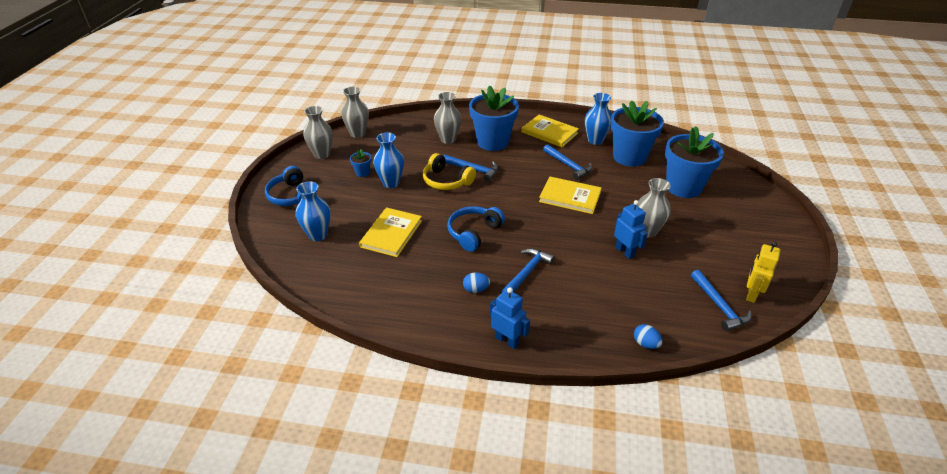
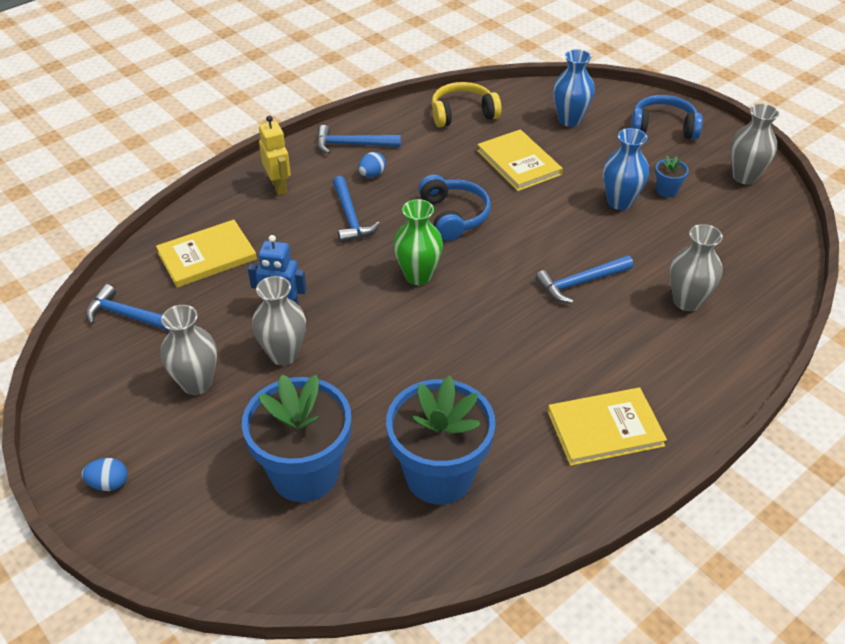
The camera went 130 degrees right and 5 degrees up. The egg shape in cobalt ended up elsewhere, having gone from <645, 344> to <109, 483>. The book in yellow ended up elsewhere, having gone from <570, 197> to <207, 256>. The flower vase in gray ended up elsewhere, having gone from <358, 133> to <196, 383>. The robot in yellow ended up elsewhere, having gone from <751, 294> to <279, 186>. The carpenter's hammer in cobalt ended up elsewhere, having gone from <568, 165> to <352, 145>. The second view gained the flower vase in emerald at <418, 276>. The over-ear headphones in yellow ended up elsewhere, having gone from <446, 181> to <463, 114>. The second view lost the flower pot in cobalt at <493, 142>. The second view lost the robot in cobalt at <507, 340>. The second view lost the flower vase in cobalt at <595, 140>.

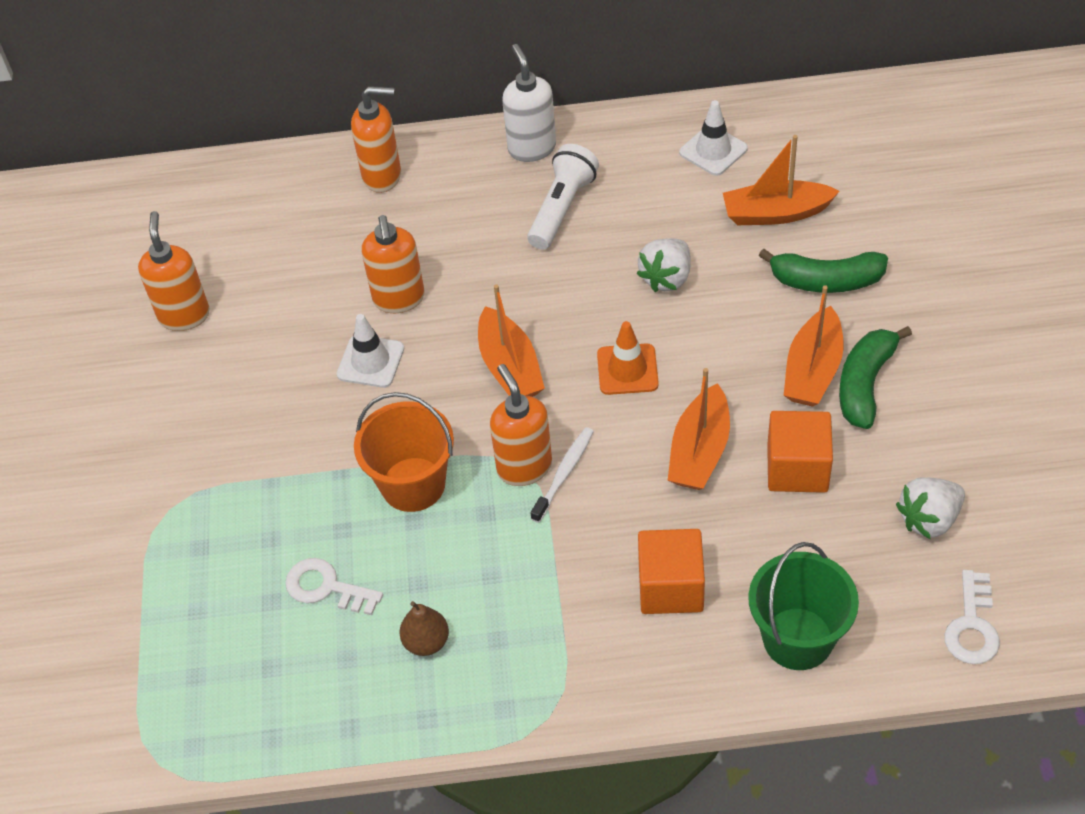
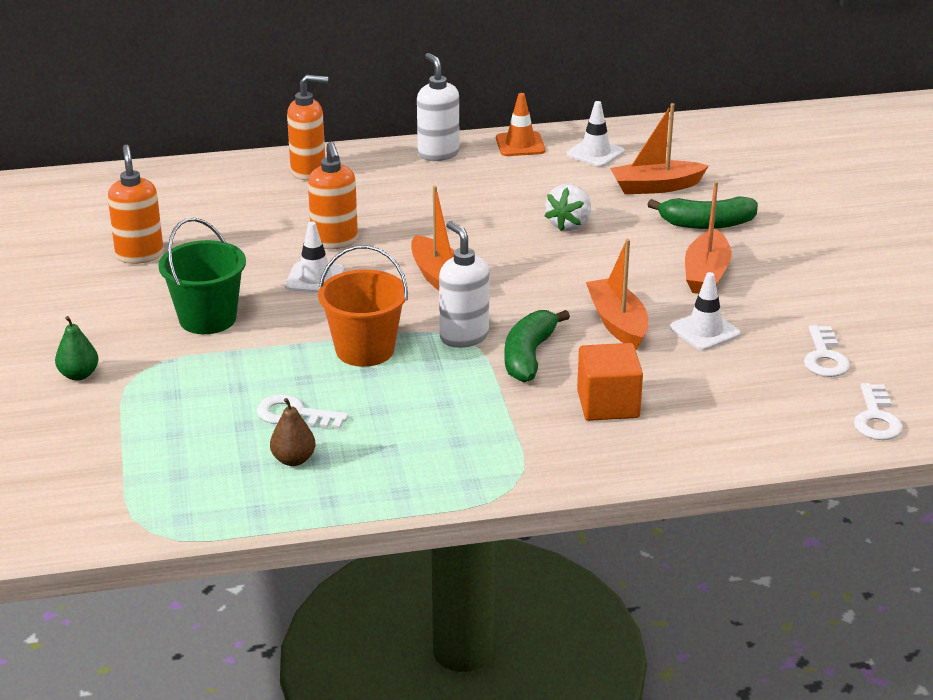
The camera went 10 degrees left and 20 degrees down. The second view gained the pear in emerald at <79, 375>. The bucket in emerald ended up elsewhere, having gone from <797, 638> to <207, 318>. The pear in russet ended up elsewhere, having gone from <426, 642> to <293, 460>. What was the pump bottle in orange-coloured at <524, 467> turned into the pump bottle in white at <463, 337>. The road cone in orange-coloured ended up elsewhere, having gone from <627, 369> to <520, 144>. The toy banana in emerald ended up elsewhere, having gone from <865, 384> to <528, 356>. The toy boat in orange-coloured at <699, 451> ended up facing another way, 150 degrees clockwise from before. Where the solid cube in orange-coloured stood at <797, 468>, the road cone in white came to stand at <705, 331>. Where the berry in white stood at <929, 519>, the key in white came to stand at <824, 357>. The second view lost the torch in white at <561, 208>. The second view lost the tooth brush in white at <564, 473>.

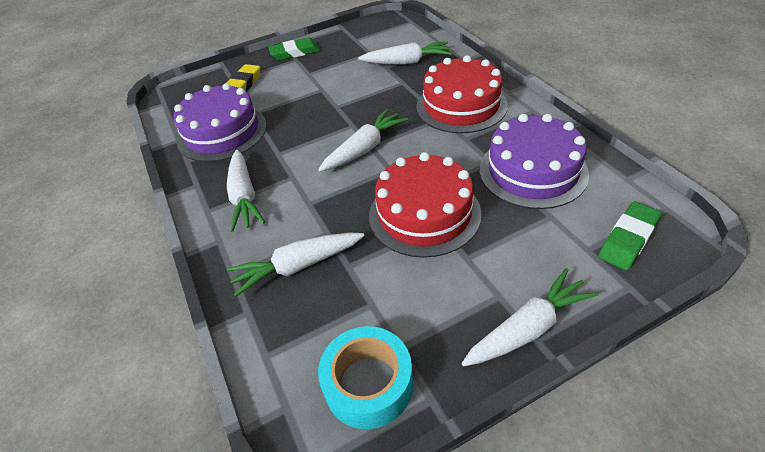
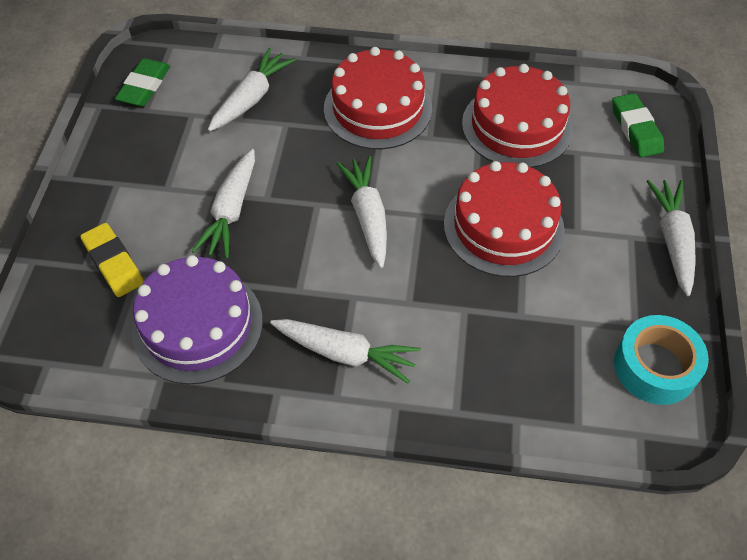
The camera went 60 degrees left and 10 degrees up. The pencil eraser in emerald ended up elsewhere, having gone from <295, 53> to <144, 86>. The root vegetable in white ended up elsewhere, having gone from <298, 266> to <231, 211>. What was the layer cake in royal purple at <532, 171> turned into the layer cake in scarlet at <517, 126>.

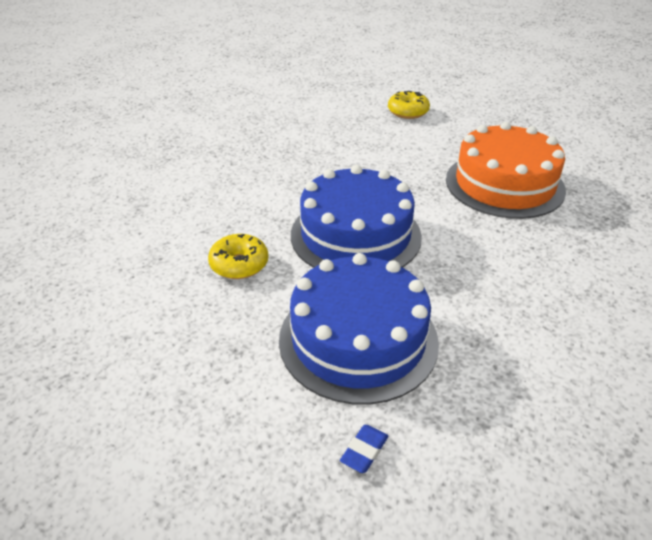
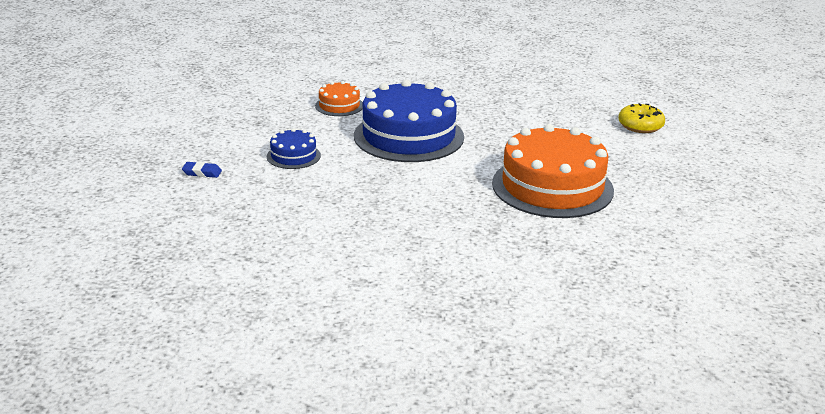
The camera went 65 degrees right and 10 degrees down. The size of the layer cake in cobalt at <358, 339> changed by a factor of 0.47. Where the glazed donut in yellow stood at <239, 264>, the layer cake in orange-coloured came to stand at <339, 105>.

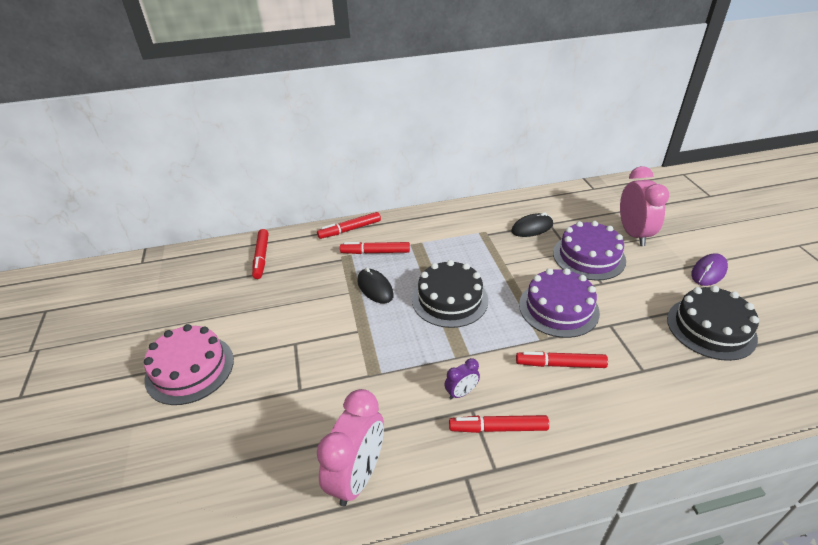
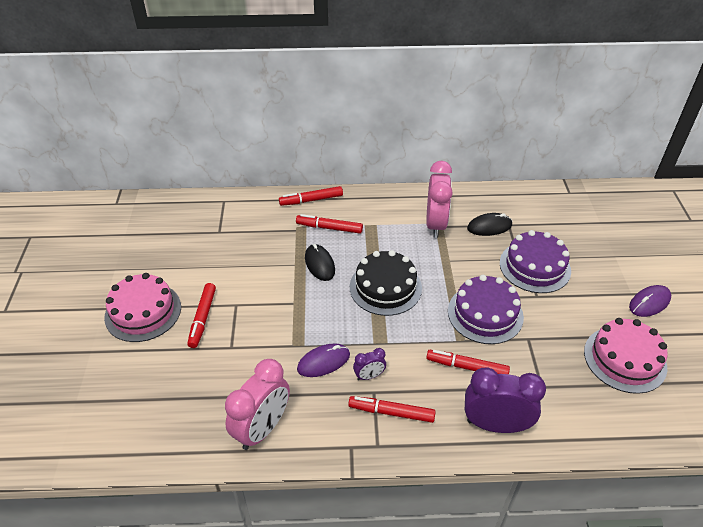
The camera went 10 degrees right and 5 degrees up. The marker in scarlet ended up elsewhere, having gone from <261, 257> to <202, 318>. The second view gained the mouse in royal purple at <323, 362>. The alarm clock in pink ended up elsewhere, having gone from <633, 234> to <435, 224>. The second view gained the alarm clock in royal purple at <495, 424>. What was the layer cake in jet-black at <711, 328> turned into the layer cake in pink at <624, 359>.

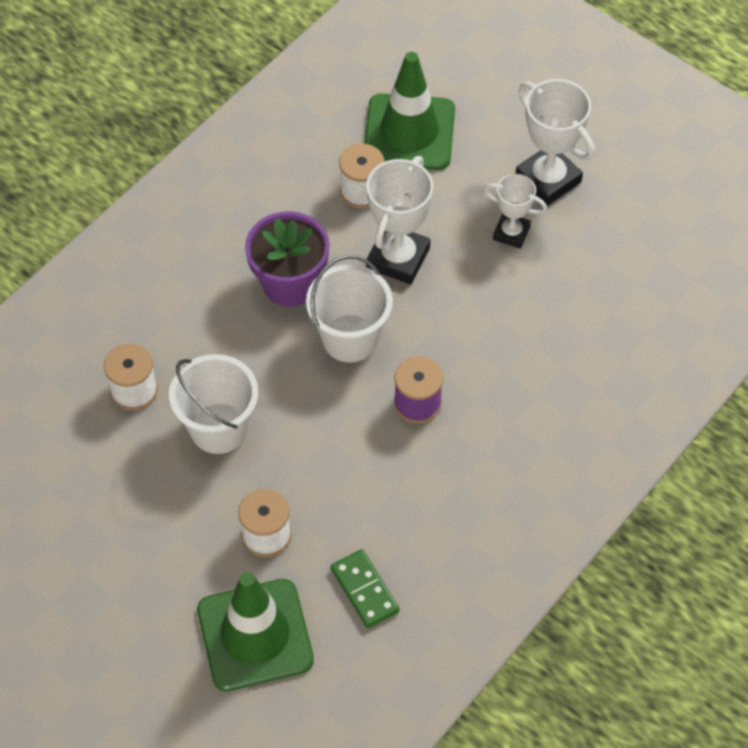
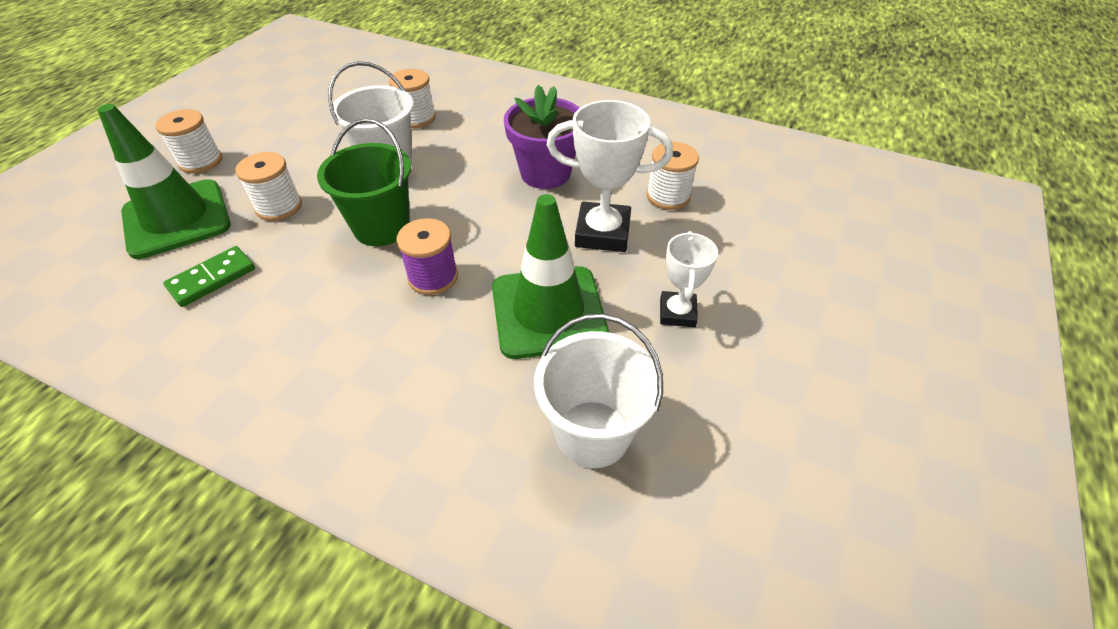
The camera went 75 degrees right and 10 degrees down. The second view gained the spool in white at <201, 161>. The second view gained the bucket in emerald at <382, 227>. The road cone in emerald ended up elsewhere, having gone from <409, 132> to <548, 311>. The bucket in white ended up elsewhere, having gone from <350, 338> to <593, 433>. The second view lost the trophy in white at <548, 179>.

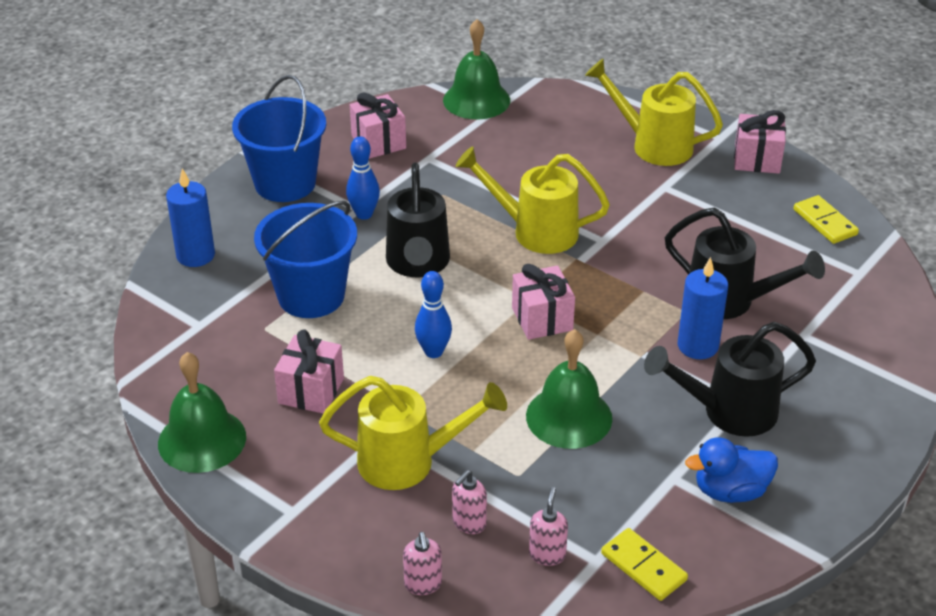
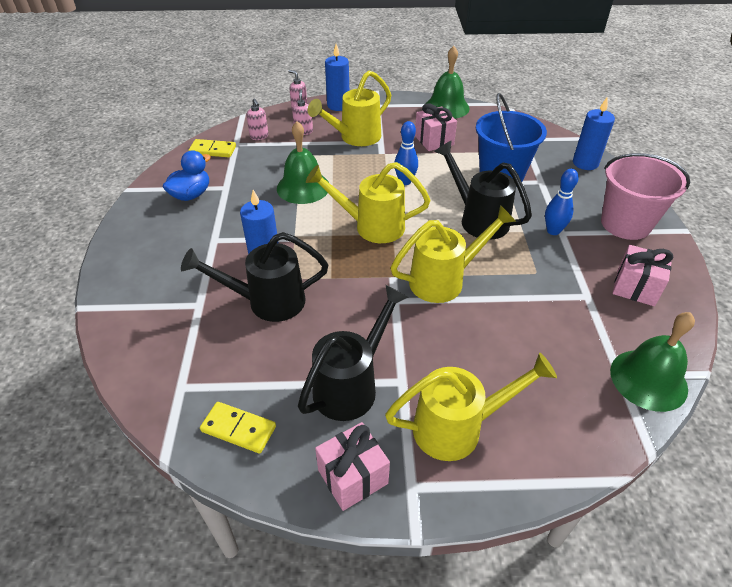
The camera went 140 degrees right and 5 degrees up. The sprinkling can in jet-black ended up elsewhere, having gone from <729, 412> to <351, 385>. Where the wrapped gift in pink stood at <542, 319>, the sprinkling can in yellow came to stand at <371, 226>. The second view gained the wax candle in cobalt at <338, 105>. What was the bucket in cobalt at <285, 183> turned into the bucket in pink at <625, 224>.

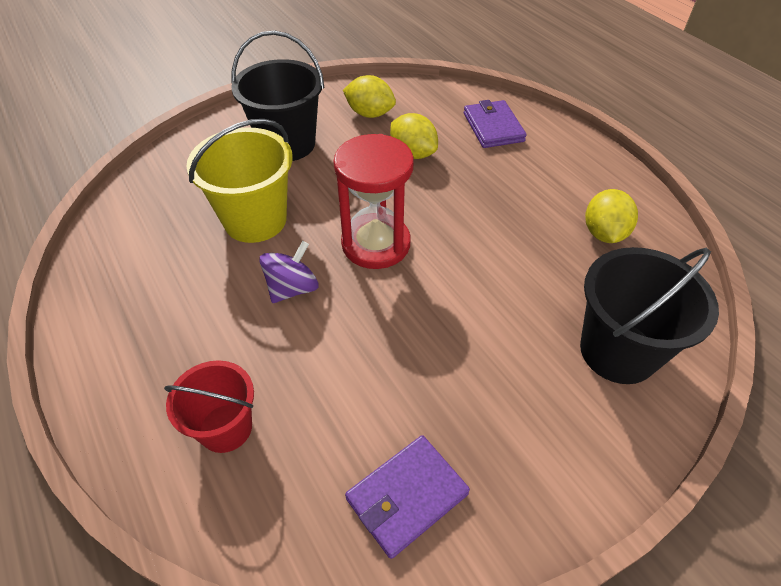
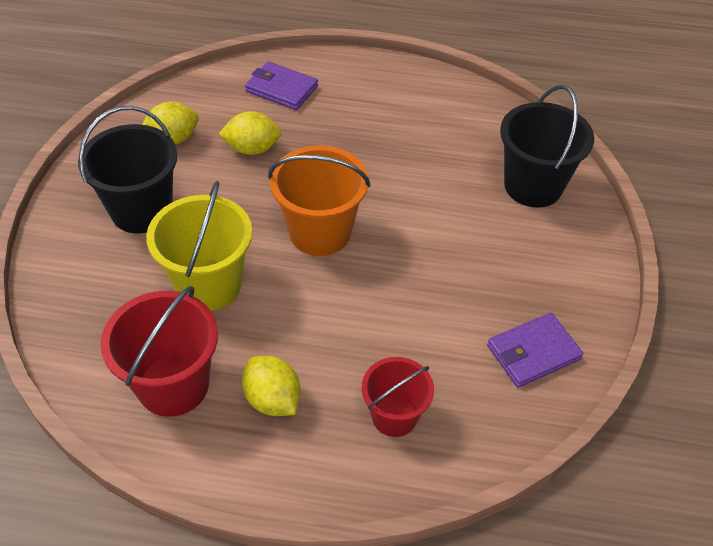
The camera went 50 degrees left and 0 degrees up. The second view gained the bucket in scarlet at <173, 385>. The lemon in yellow ended up elsewhere, having gone from <604, 233> to <272, 399>. Where the sandglass in scarlet stood at <376, 244>, the bucket in orange-coloured came to stand at <320, 232>. The billfold in royal purple at <406, 496> ended up facing another way, 60 degrees clockwise from before. The second view lost the toy top in royal purple at <292, 288>.

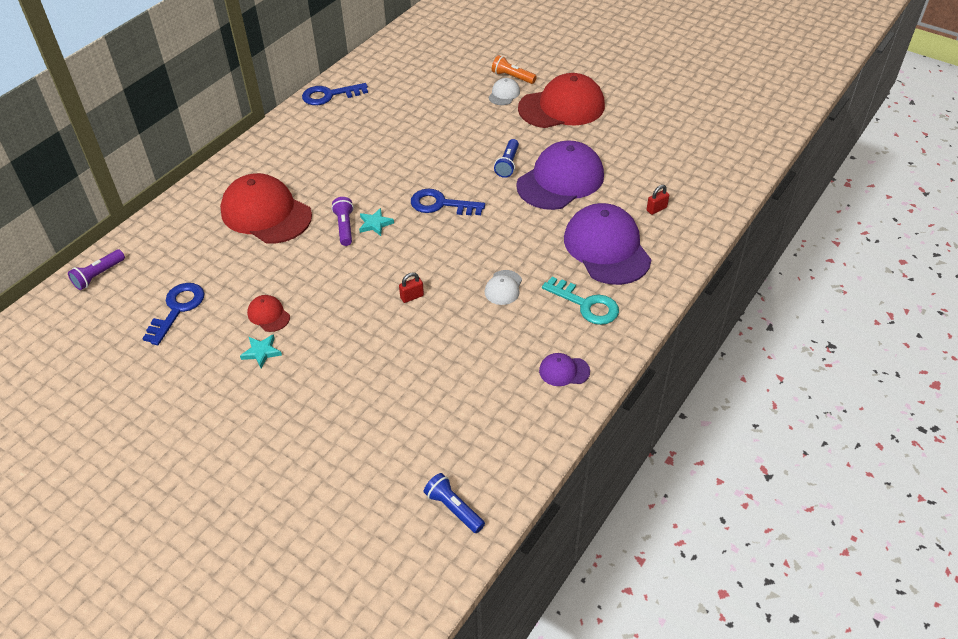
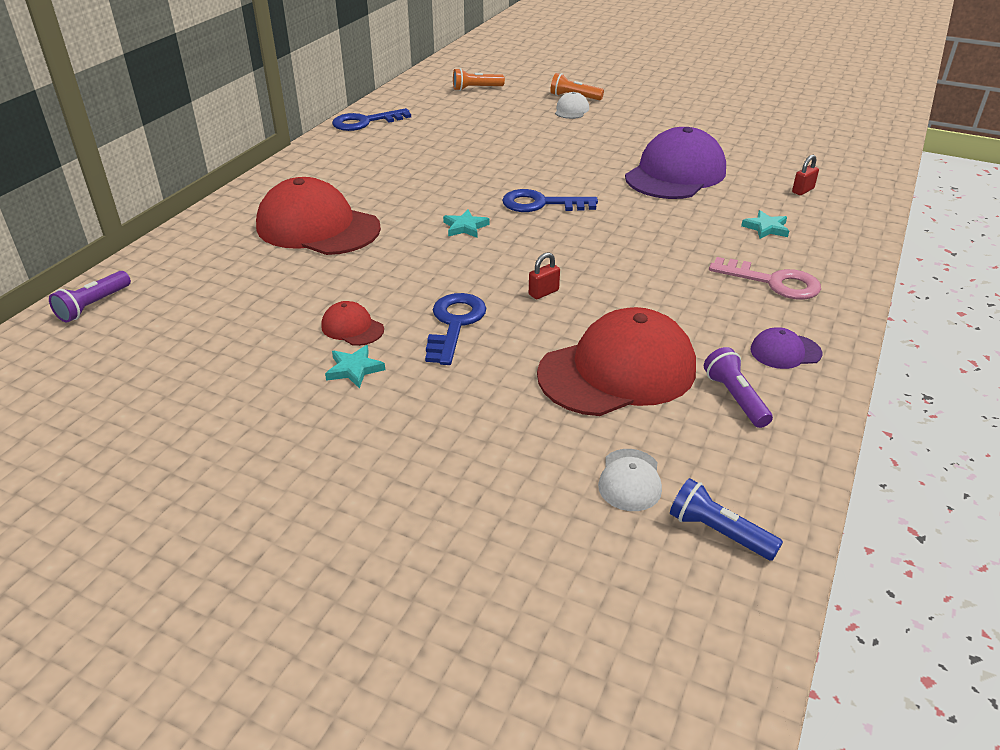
The camera went 10 degrees left and 10 degrees down. The key in cobalt ended up elsewhere, having gone from <177, 309> to <454, 324>. The second view gained the torch in orange-coloured at <476, 88>. The baseball cap in scarlet ended up elsewhere, having gone from <562, 107> to <617, 371>. The baseball cap in white ended up elsewhere, having gone from <503, 287> to <630, 480>. The torch in royal purple ended up elsewhere, having gone from <345, 227> to <735, 398>. What was the key in aqua at <586, 304> turned into the key in pink at <773, 282>. Where the baseball cap in royal purple stood at <606, 248>, the star in aqua came to stand at <766, 228>. The second view lost the torch in cobalt at <507, 164>.

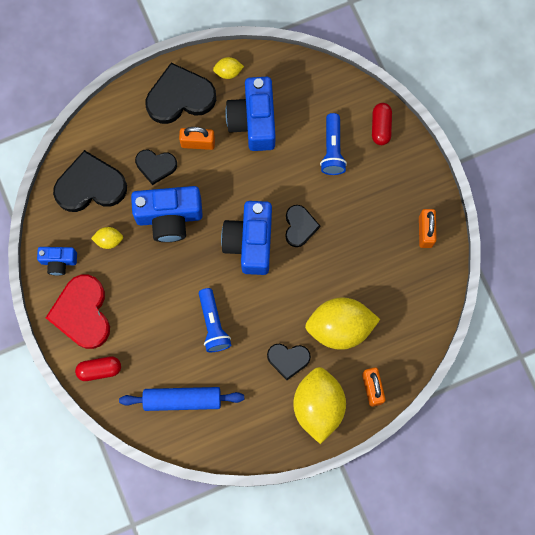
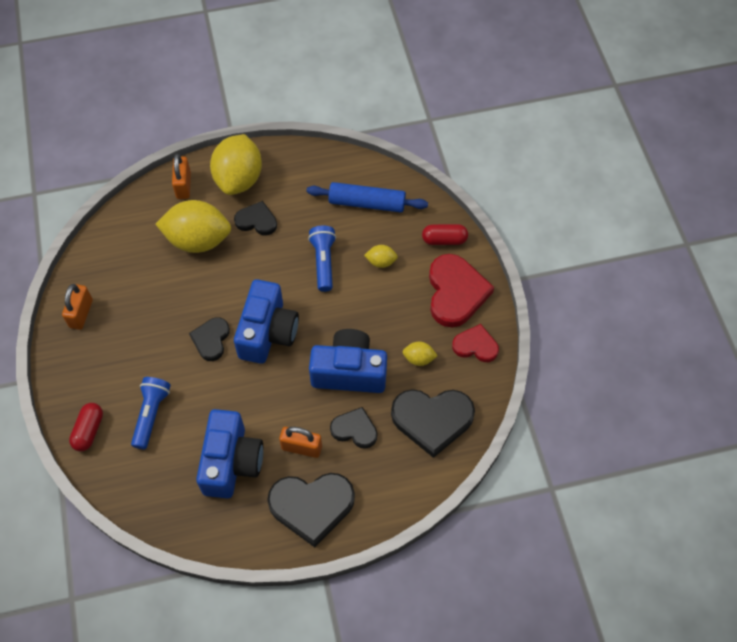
The camera went 170 degrees left and 15 degrees down. The lemon in yellow ended up elsewhere, having gone from <228, 72> to <381, 262>. Where the compact camera in cobalt stood at <59, 261>, the love heart in scarlet came to stand at <475, 345>.

